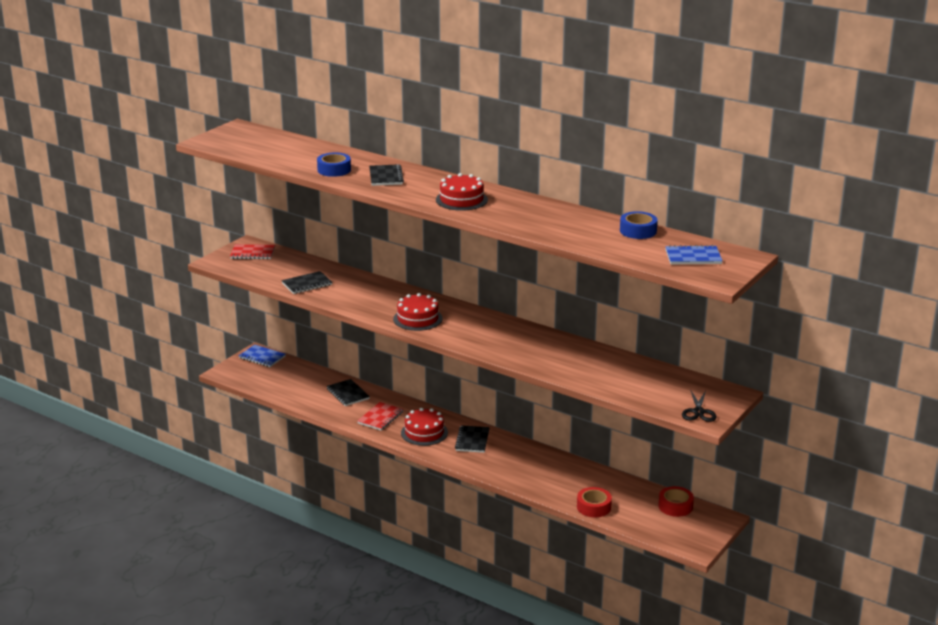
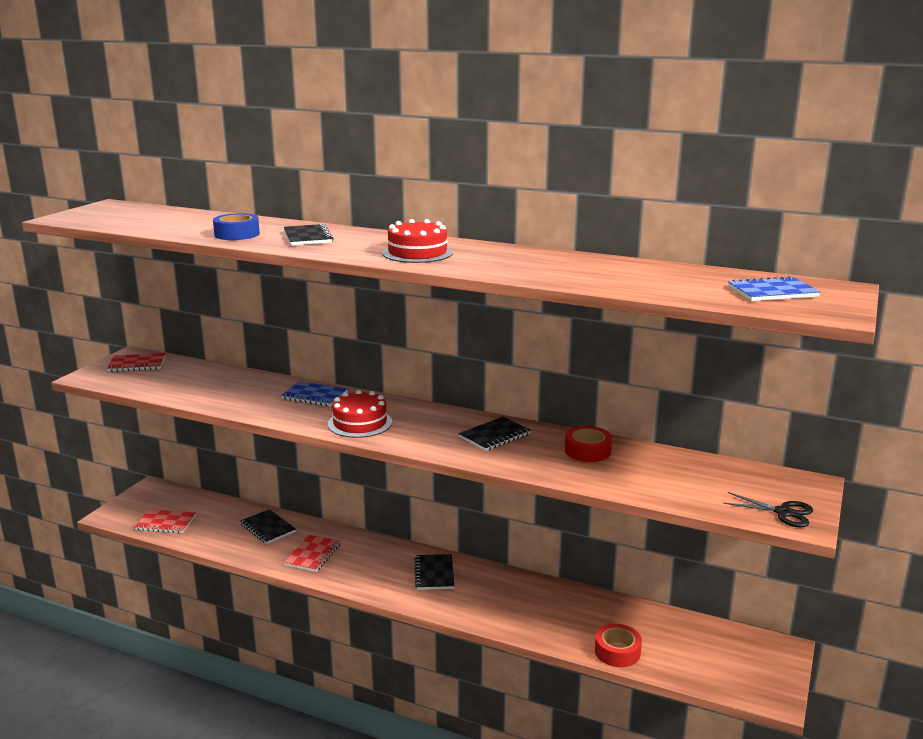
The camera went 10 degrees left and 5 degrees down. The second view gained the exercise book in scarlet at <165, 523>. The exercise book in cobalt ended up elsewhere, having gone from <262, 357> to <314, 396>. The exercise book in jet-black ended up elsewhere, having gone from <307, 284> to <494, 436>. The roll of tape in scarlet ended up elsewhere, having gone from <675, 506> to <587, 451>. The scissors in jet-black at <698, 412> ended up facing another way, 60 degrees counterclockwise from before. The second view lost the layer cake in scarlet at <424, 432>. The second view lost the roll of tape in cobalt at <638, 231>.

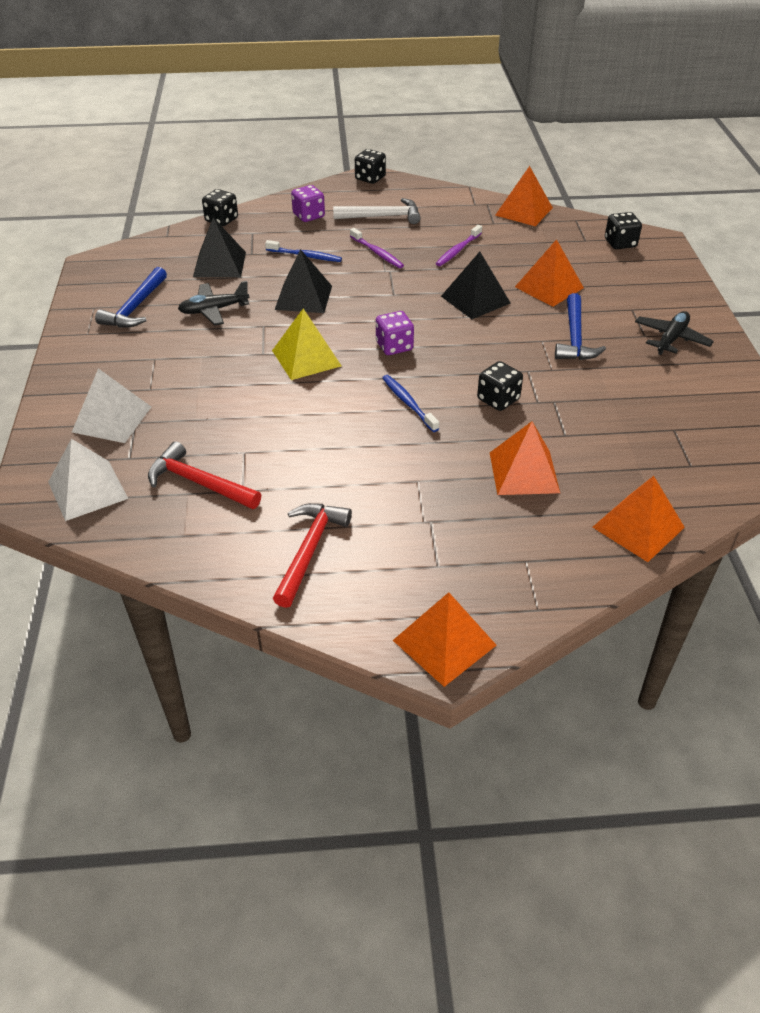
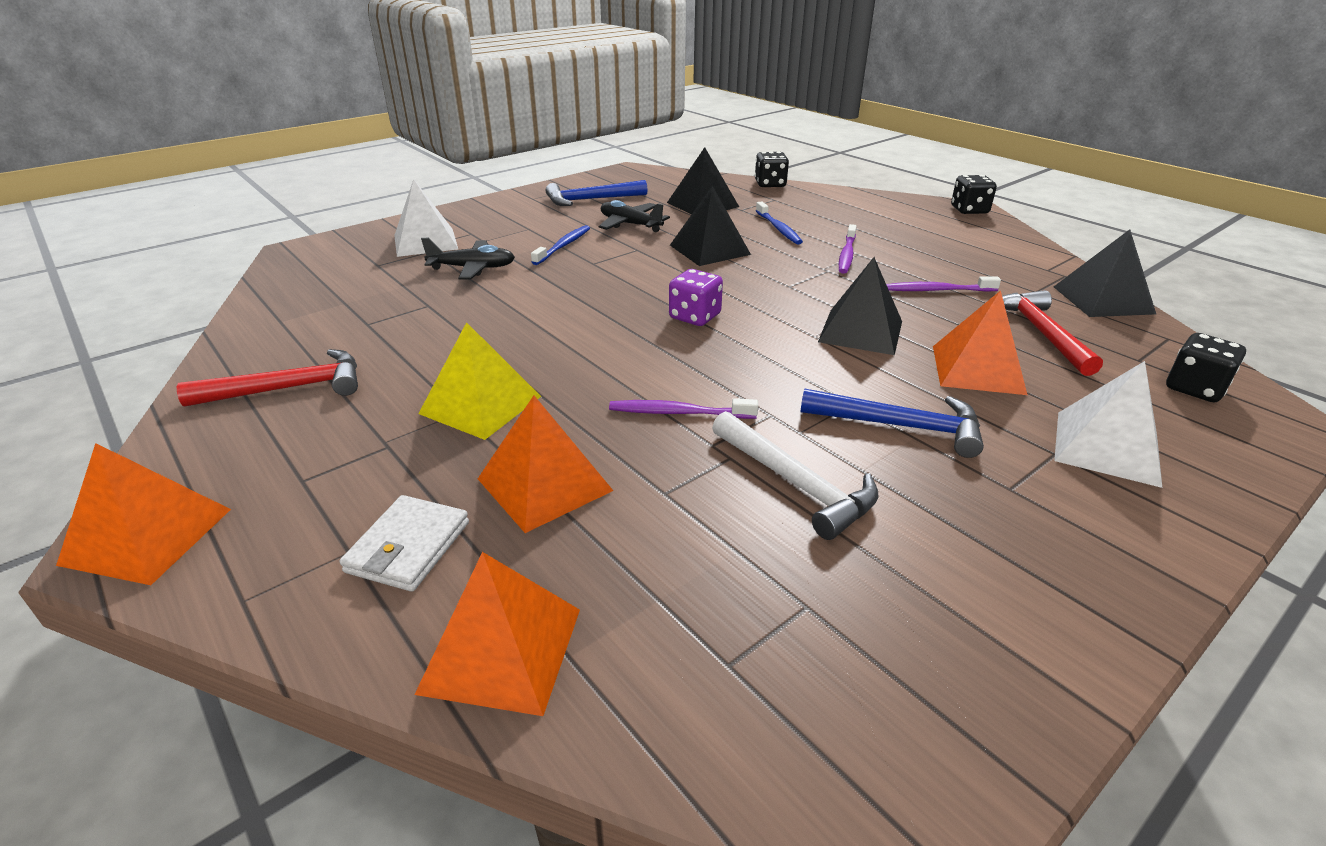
The camera went 55 degrees right and 10 degrees down. The second view gained the billfold in white at <408, 547>. The solid pyramid in yellow ended up elsewhere, having gone from <306, 358> to <480, 404>. The aeroplane in jet-black ended up elsewhere, having gone from <671, 339> to <472, 268>. The tooth brush in cobalt ended up elsewhere, having gone from <408, 403> to <563, 246>. Where the game die in jet-black stood at <498, 399>, the tooth brush in royal purple came to stand at <679, 413>. The carpenter's hammer in white ended up elsewhere, having gone from <382, 216> to <796, 483>. The carpenter's hammer in cobalt at <575, 337> ended up facing another way, 135 degrees counterclockwise from before. The carpenter's hammer in scarlet ended up elsewhere, having gone from <199, 483> to <1041, 333>. What was the solid pyramid in orange-coloured at <523, 211> turned into the solid pyramid in jet-black at <1103, 300>. The solid pyramid in white ended up elsewhere, having gone from <87, 490> to <1106, 447>. The second view lost the game die in royal purple at <308, 216>.

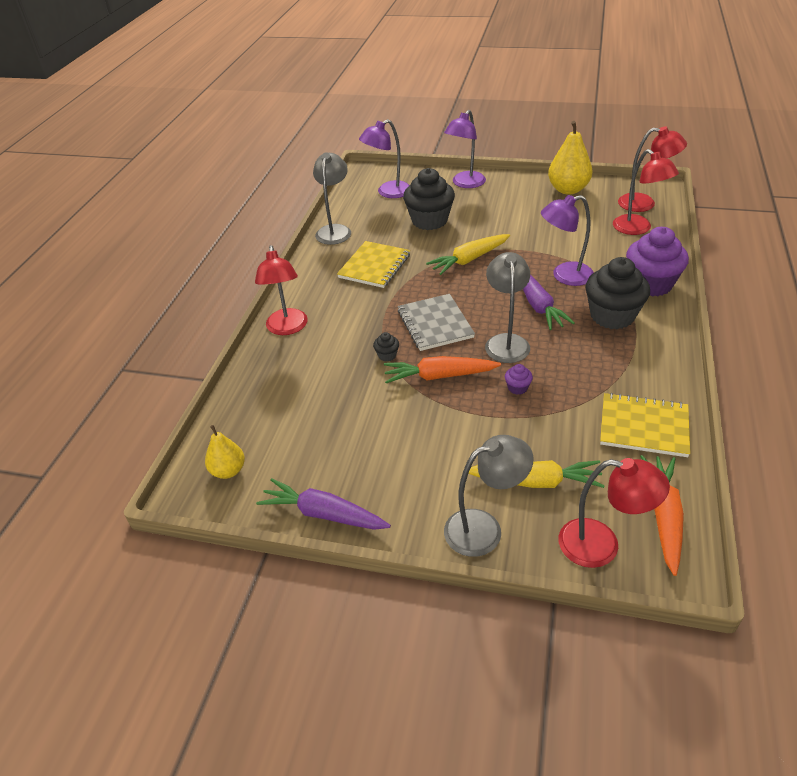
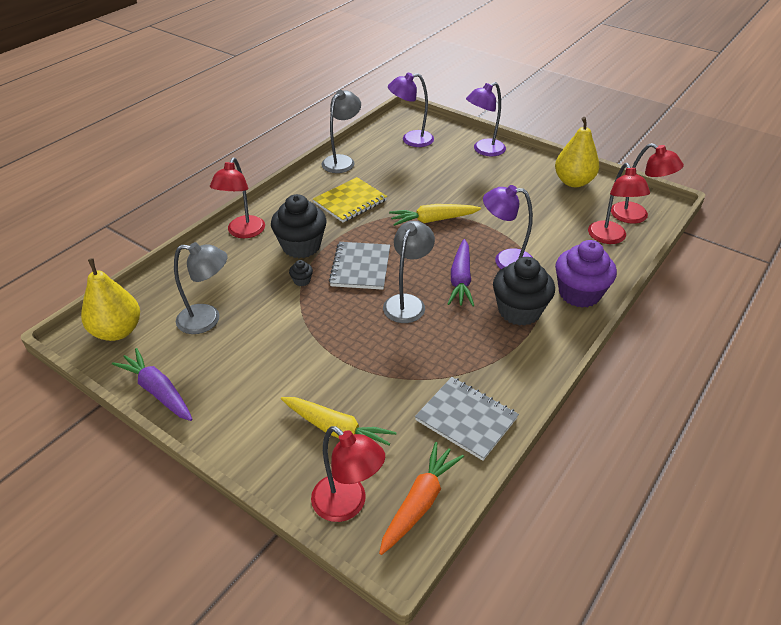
The camera went 20 degrees right and 0 degrees up. The size of the pear in yellow at <228, 471> changed by a factor of 1.67. The desk lamp in gray ended up elsewhere, having gone from <484, 528> to <207, 319>. The cupcake in jet-black ended up elsewhere, having gone from <429, 221> to <301, 246>. What was the exercise book in yellow at <643, 427> turned into the exercise book in gray at <466, 419>. The second view lost the root vegetable in orange-coloured at <439, 376>. The second view lost the cupcake in royal purple at <517, 388>.

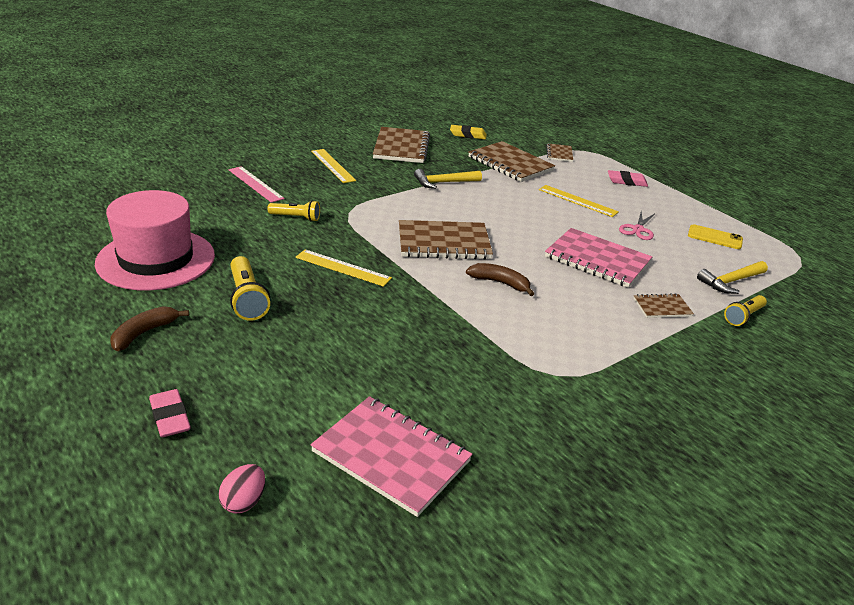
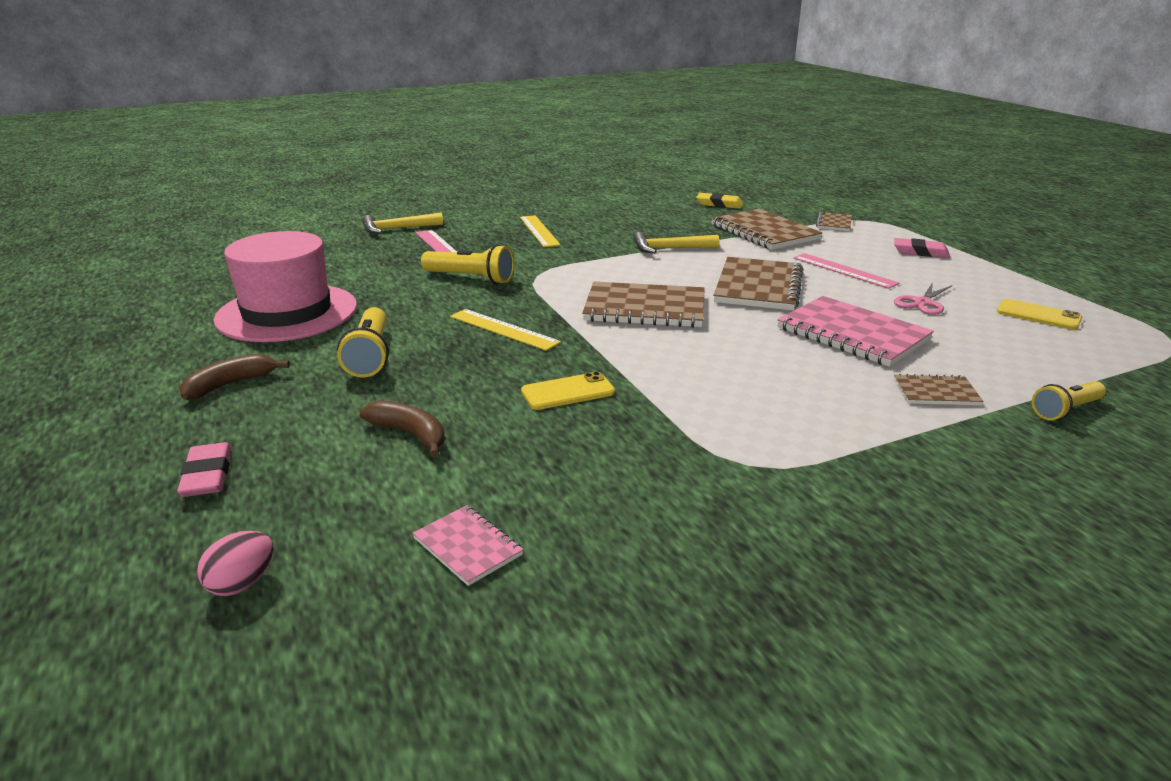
The camera went 15 degrees right and 5 degrees down. The toy banana in russet ended up elsewhere, having gone from <500, 283> to <410, 434>. The carpenter's hammer in yellow ended up elsewhere, having gone from <731, 282> to <397, 229>. The size of the exercise book in pink at <391, 456> changed by a factor of 0.50. The size of the torch in yellow at <296, 217> changed by a factor of 1.50. The second view gained the smartphone in yellow at <568, 392>. The exercise book in russet ended up elsewhere, having gone from <401, 147> to <758, 287>. What was the straightedge in yellow at <577, 201> turned into the straightedge in pink at <844, 270>.

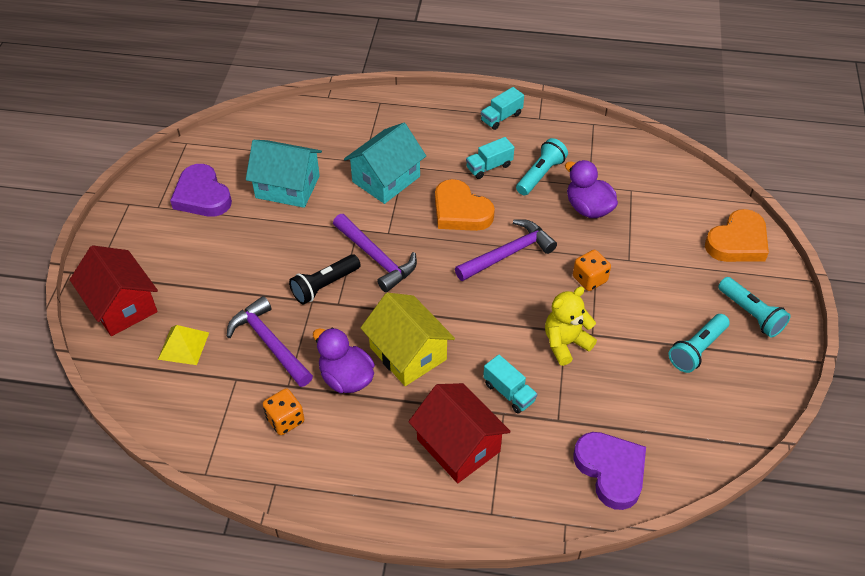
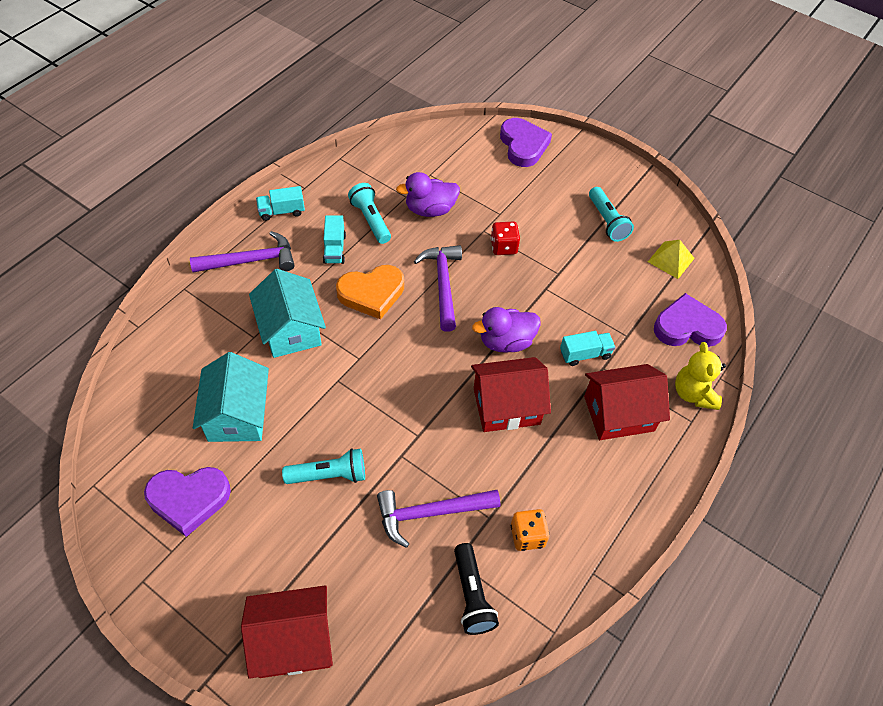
The camera went 65 degrees left and 5 degrees up. The carpenter's hammer in royal purple ended up elsewhere, having gone from <376, 258> to <250, 261>. The toy house in aqua at <287, 187> ended up facing another way, 45 degrees counterclockwise from before. The lorry in aqua at <501, 117> ended up facing another way, 90 degrees clockwise from before. The torch in aqua ended up elsewhere, having gone from <751, 314> to <329, 475>. The torch in jet-black ended up elsewhere, having gone from <324, 286> to <472, 595>. What was the toy house in yellow at <408, 353> turned into the toy house in scarlet at <506, 406>. The duck in royal purple ended up elsewhere, having gone from <346, 378> to <506, 342>. What was the game die in orange-coloured at <589, 279> turned into the game die in scarlet at <503, 247>. What was the love heart in orange-coloured at <737, 242> turned into the love heart in royal purple at <523, 145>. The solid pyramid in yellow ended up elsewhere, having gone from <183, 345> to <671, 260>. The teddy bear in yellow ended up elsewhere, having gone from <565, 343> to <693, 393>.

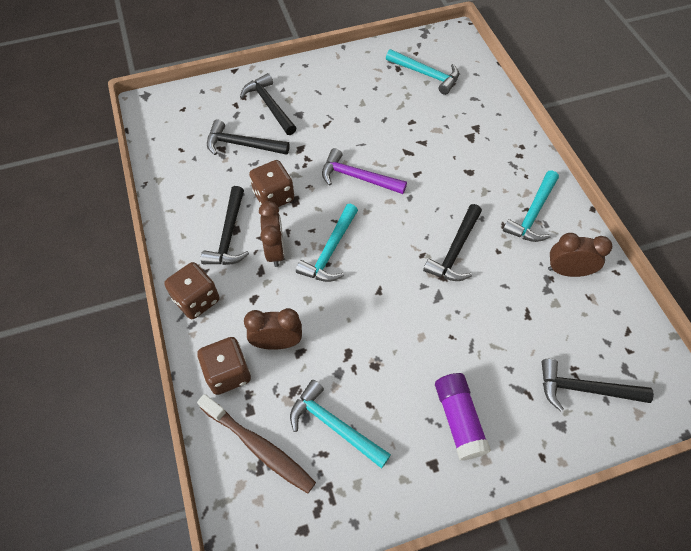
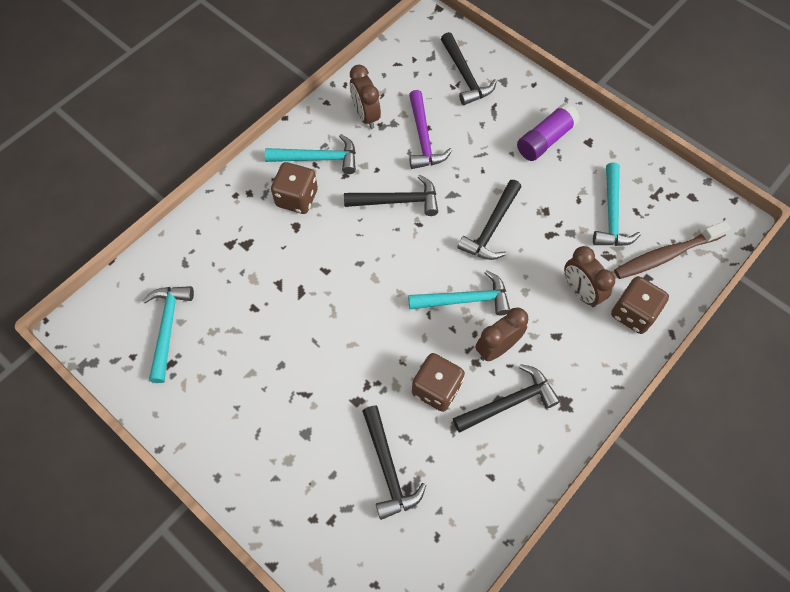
The camera went 120 degrees left and 5 degrees up. The game die in russet ended up elsewhere, having gone from <196, 300> to <297, 198>. The carpenter's hammer in royal purple ended up elsewhere, having gone from <358, 178> to <423, 138>. The carpenter's hammer in jet-black ended up elsewhere, having gone from <269, 106> to <492, 228>. The tooth brush in russet at <259, 447> ended up facing another way, 120 degrees counterclockwise from before.

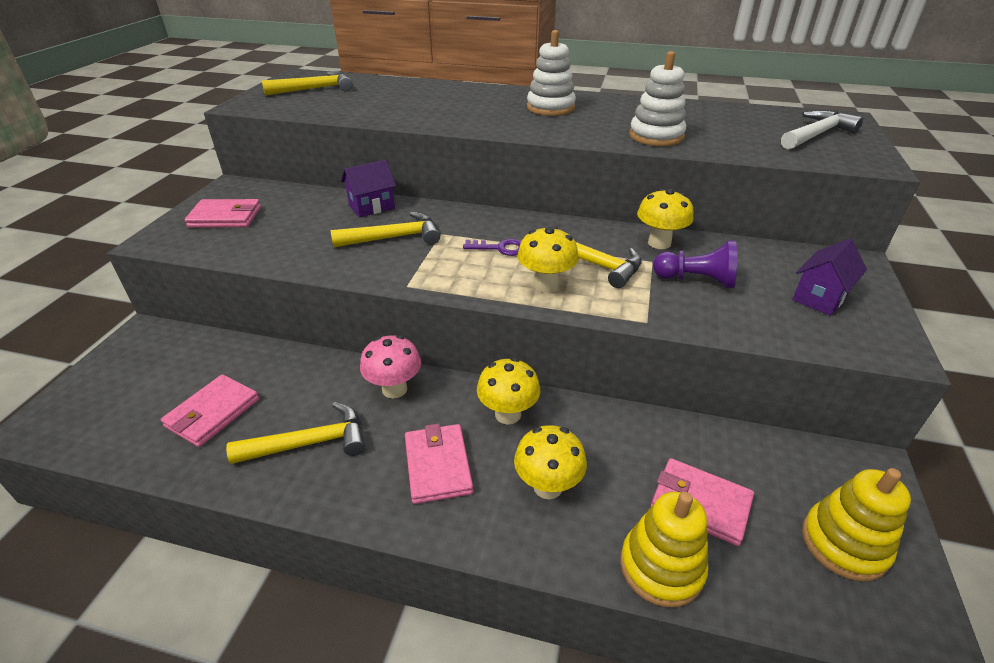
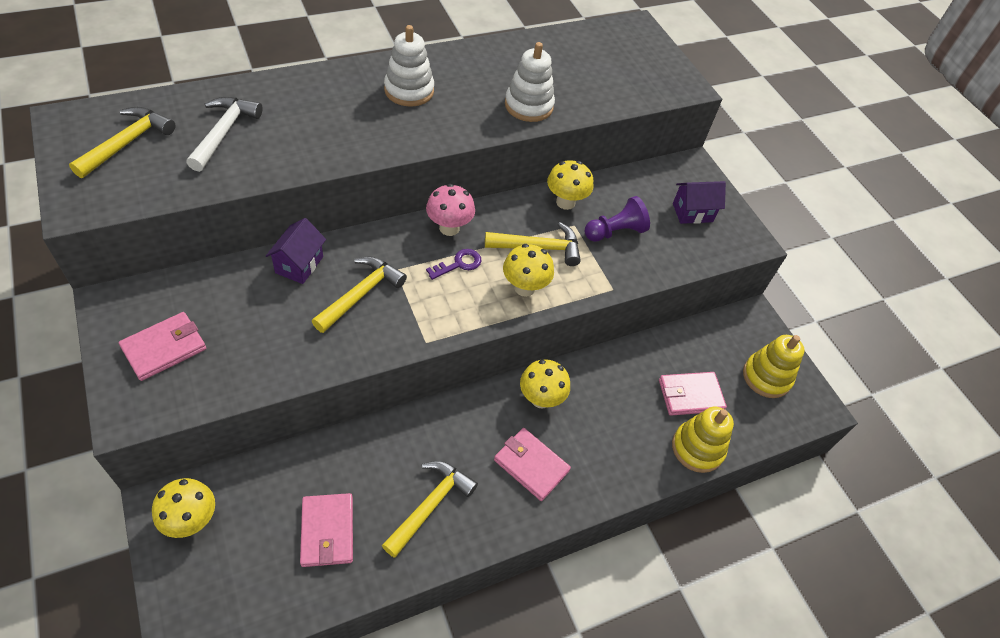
The camera went 45 degrees left and 15 degrees up. The toadstool in yellow ended up elsewhere, having gone from <547, 486> to <192, 520>. The carpenter's hammer in white ended up elsewhere, having gone from <816, 134> to <224, 132>. The toadstool in pink ended up elsewhere, having gone from <394, 389> to <449, 228>. The toy house in royal purple at <820, 297> ended up facing another way, 75 degrees clockwise from before.

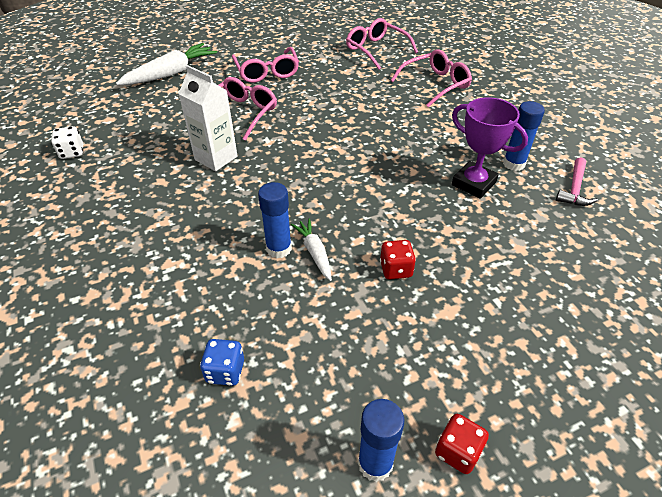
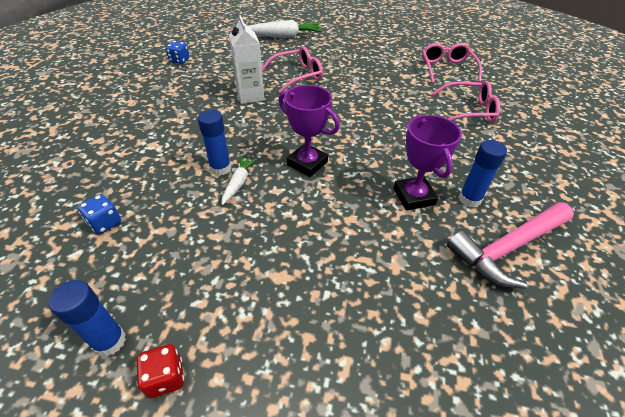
The camera went 35 degrees right and 0 degrees up. What was the game die in white at <72, 152> turned into the game die in cobalt at <179, 60>. The second view gained the trophy in royal purple at <307, 163>. The size of the carpenter's hammer in pink at <574, 189> changed by a factor of 1.83. The second view lost the eyeglasses in pink at <267, 72>. The second view lost the game die in scarlet at <396, 269>.

